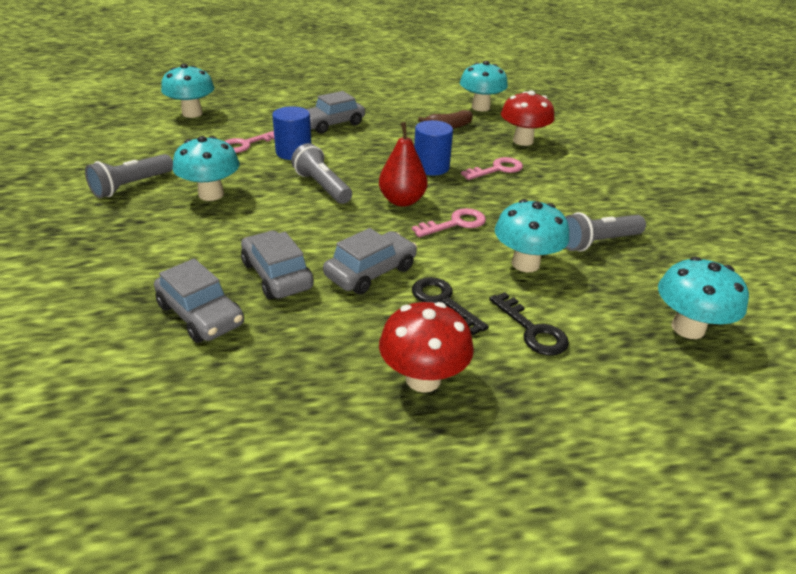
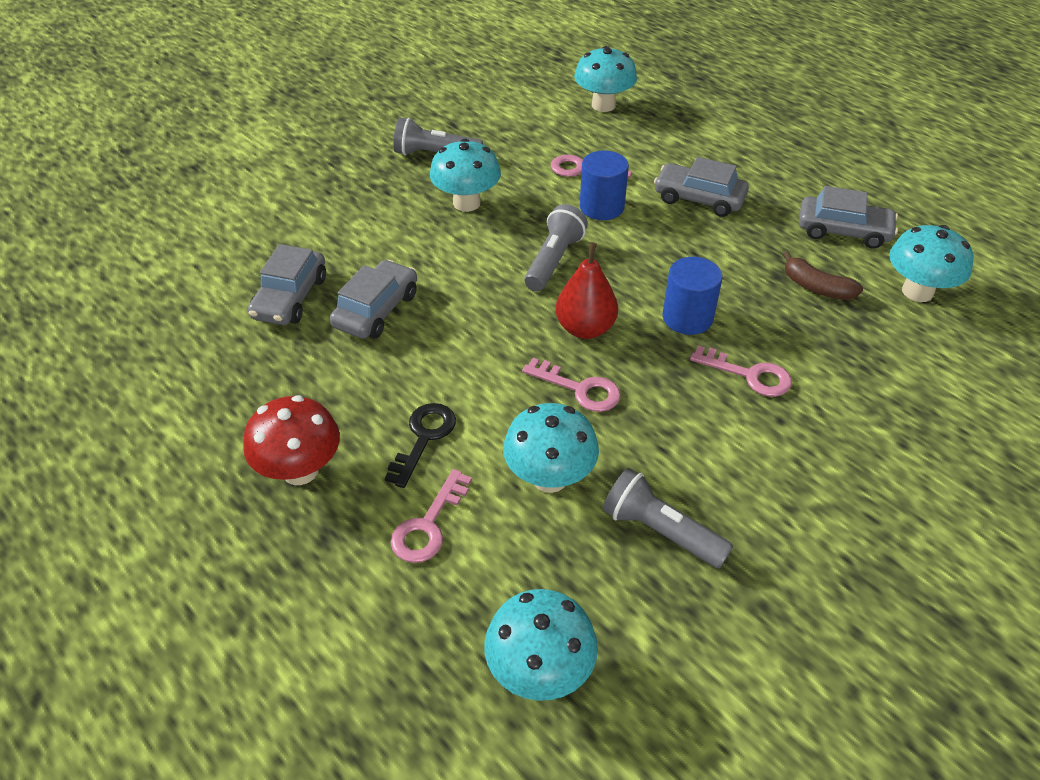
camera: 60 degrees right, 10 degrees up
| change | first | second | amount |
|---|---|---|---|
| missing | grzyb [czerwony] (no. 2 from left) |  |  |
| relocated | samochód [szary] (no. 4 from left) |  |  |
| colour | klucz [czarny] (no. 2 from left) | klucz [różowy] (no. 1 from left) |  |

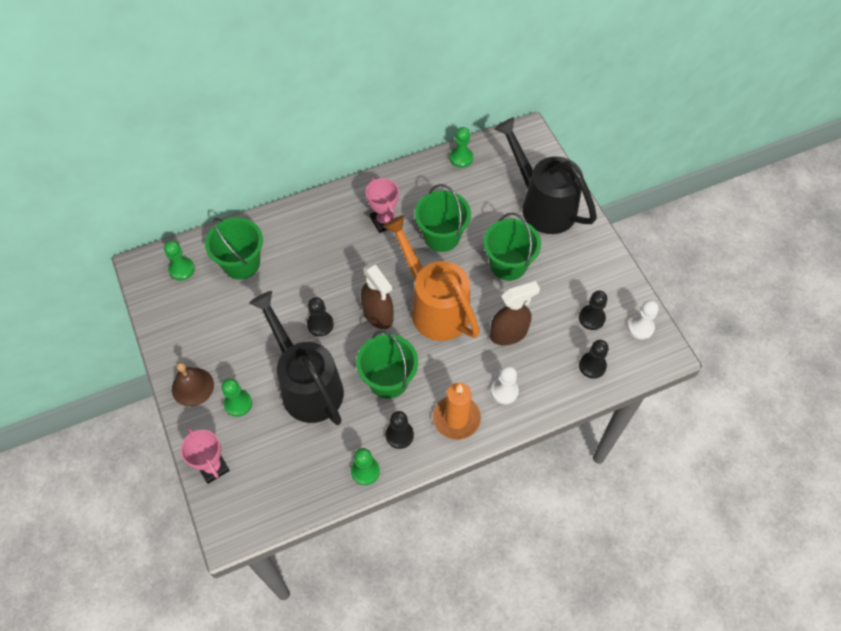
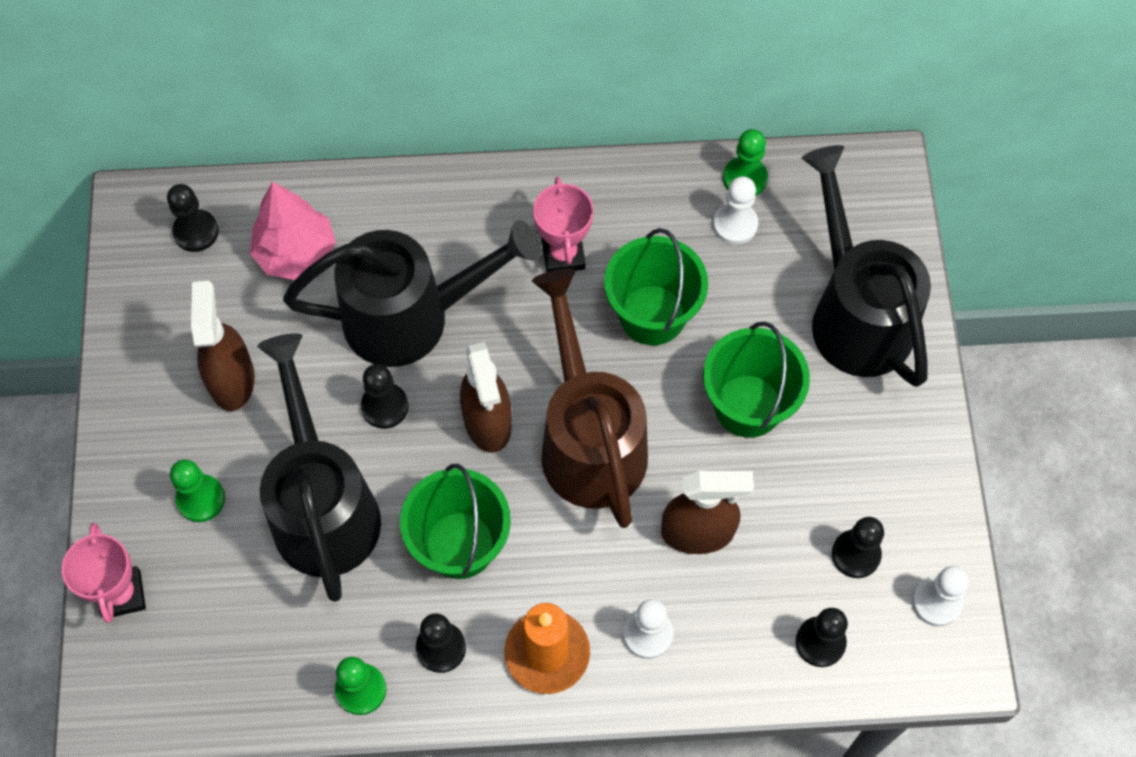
camera: 20 degrees right, 5 degrees up
| change | first | second | amount |
|---|---|---|---|
| colour | konewka [pomarańczowy] | konewka [brązowy] |  |
| exchanged | wiadro [zielony] (no. 1 from left) | drzewko [różowy] |  |
| colour | pionek [zielony] (no. 1 from left) | pionek [czarny] (no. 1 from left) |  |
| missing | dzwonek [brązowy] |  |  |
| appeared |  | pionek [biały] (no. 2 from left) |  |
| appeared |  | konewka [czarny] (no. 2 from left) |  |
| appeared |  | spryskiwacz [brązowy] (no. 1 from left) |  |

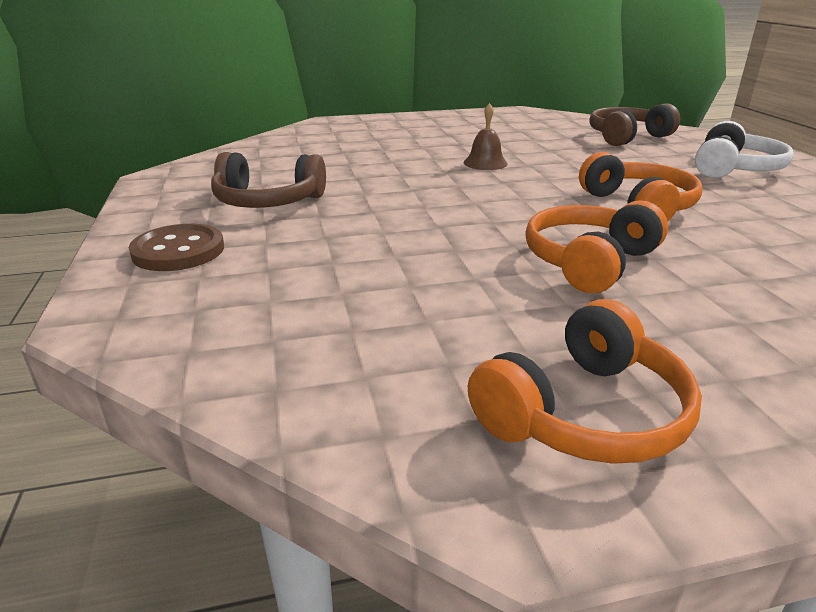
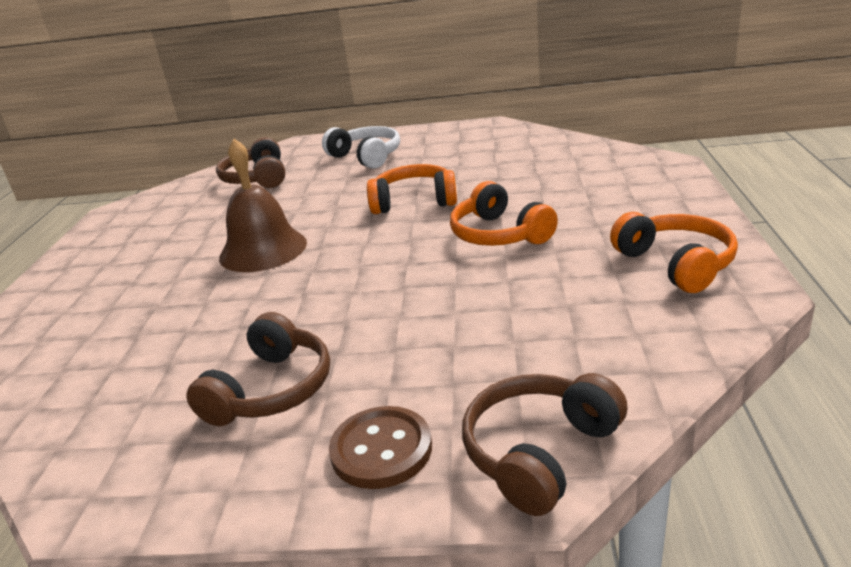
camera: 70 degrees left, 0 degrees up
| change | first | second | amount |
|---|---|---|---|
| size | dzwonek [brązowy] |  | x1.93 |
| appeared |  | słuchawki [brązowy] (no. 3 from left) |  |

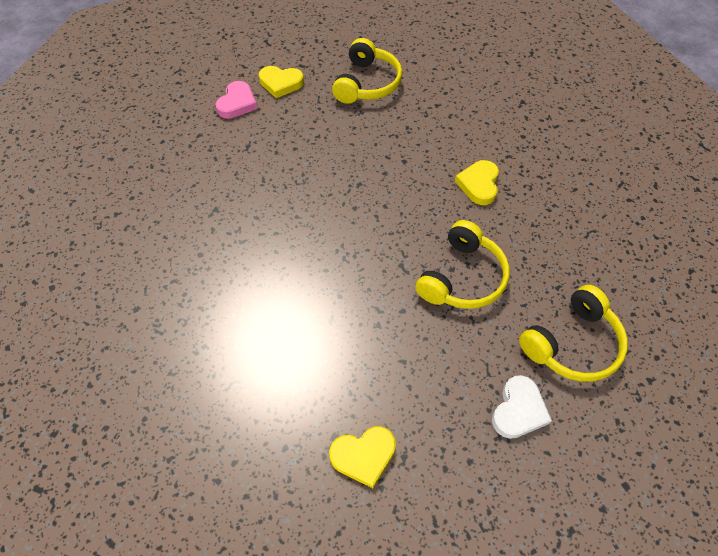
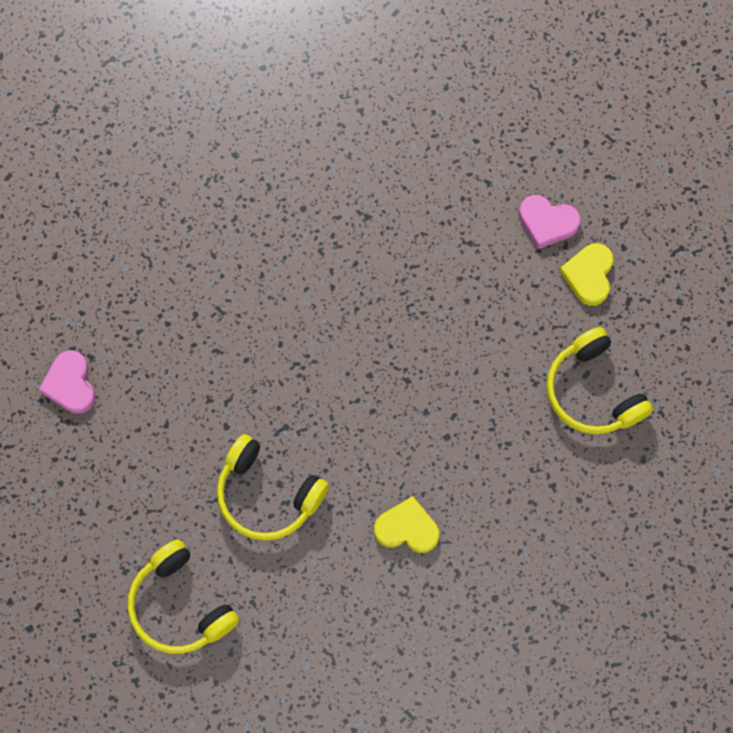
camera: 90 degrees right, 15 degrees up
| change | first | second | amount |
|---|---|---|---|
| spun | słuchawki [żółty] (no. 1 from left in the first image) | słuchawki [żółty] (no. 3 from left) | 45 degrees clockwise |
| missing | serce [biały] |  |  |
| colour | serce [żółty] (no. 2 from left) | serce [różowy] (no. 1 from left) |  |

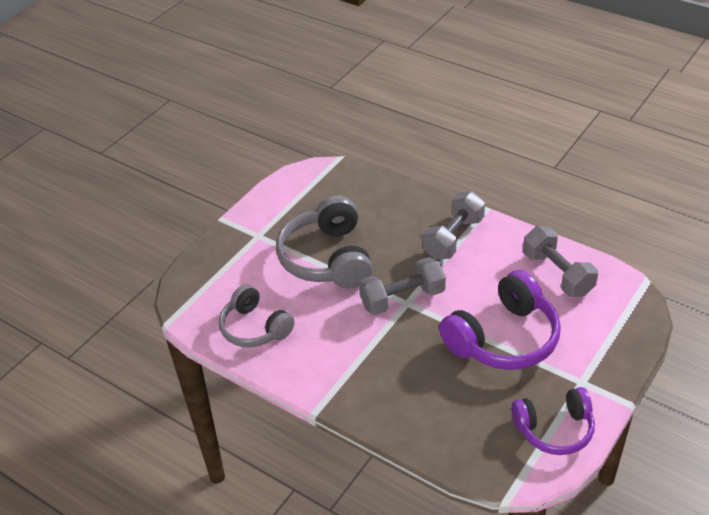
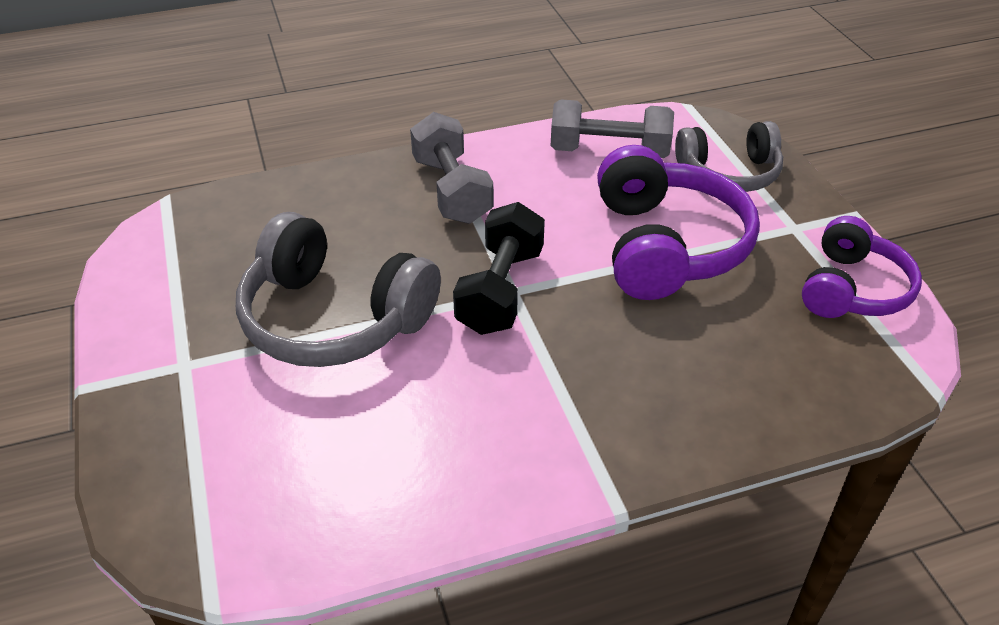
camera: 55 degrees left, 0 degrees up
| change | first | second | amount |
|---|---|---|---|
| colour | hantel [szary] (no. 1 from left) | hantel [czarny] |  |
| relocated | słuchawki [szary] (no. 1 from left in the first image) | słuchawki [szary] (no. 2 from left) |  |

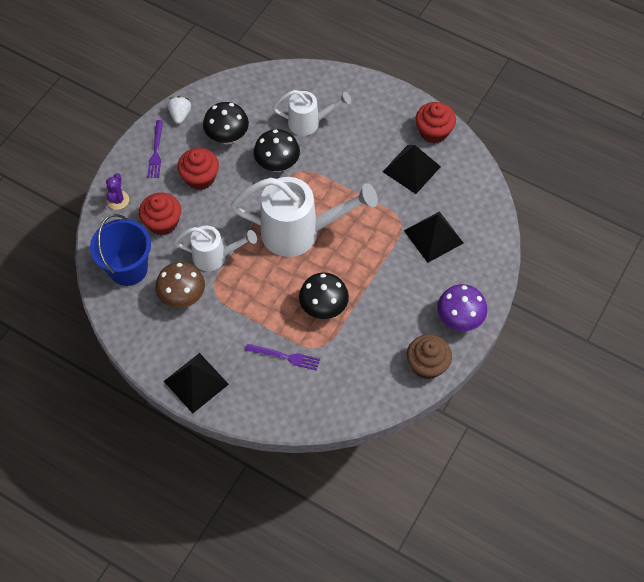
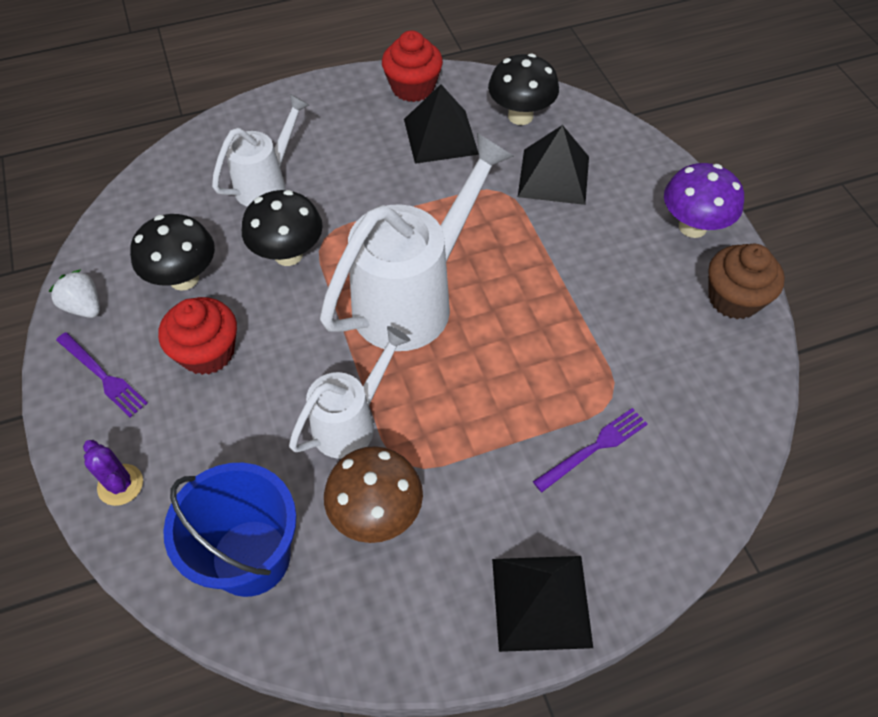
camera: 50 degrees left, 5 degrees down
| change | first | second | amount |
|---|---|---|---|
| missing | muffinka [czerwony] (no. 1 from left) |  |  |
| relocated | grzyb [czarny] (no. 3 from left) |  |  |

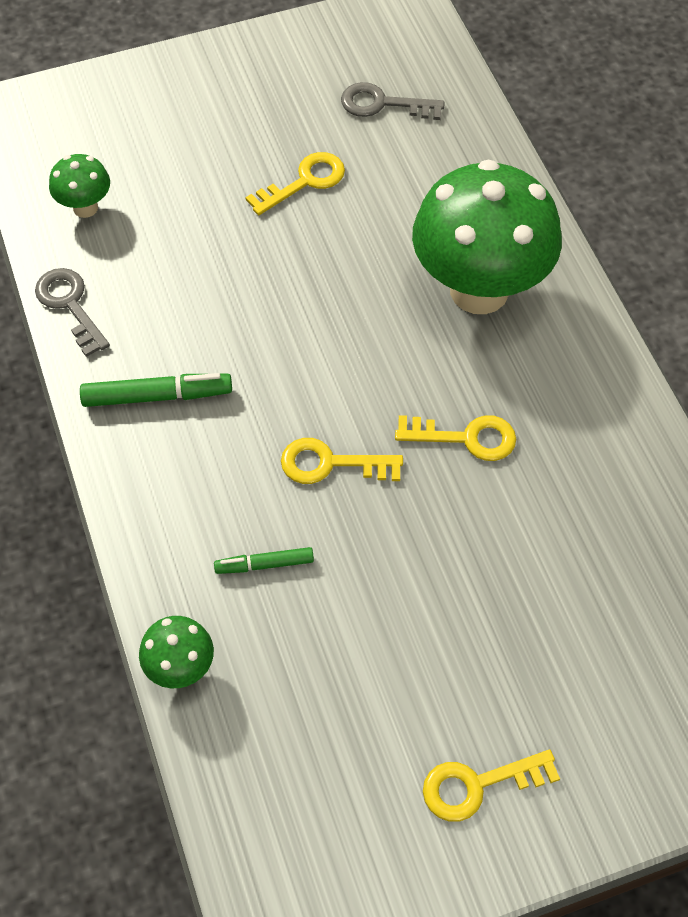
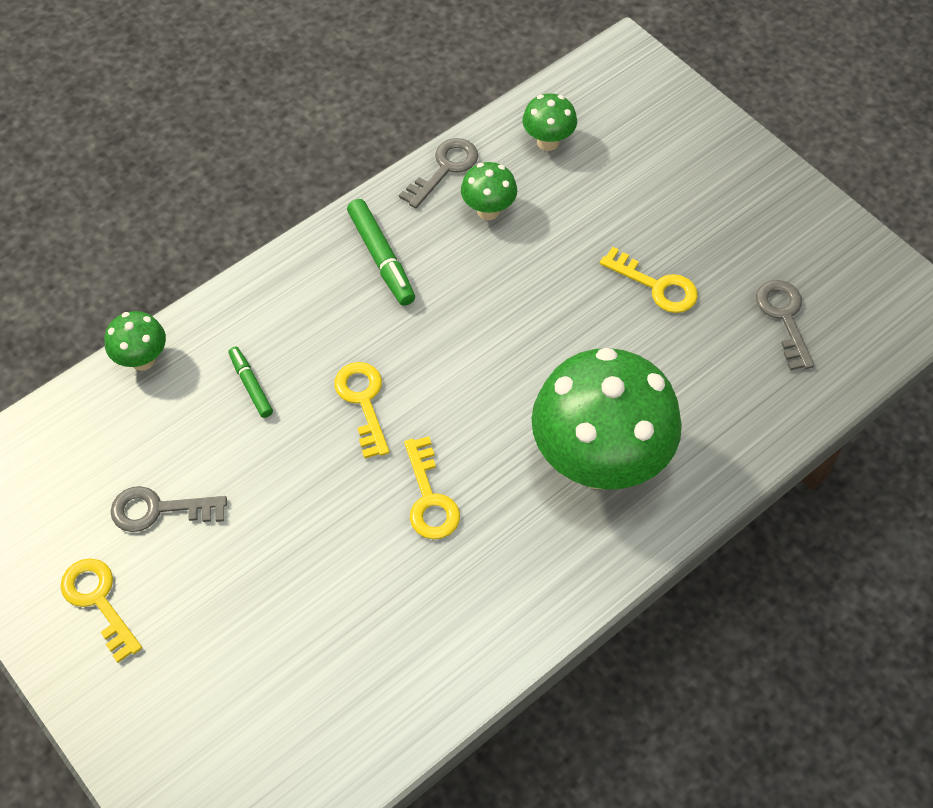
camera: 70 degrees right, 0 degrees up
| change | first | second | amount |
|---|---|---|---|
| appeared |  | grzyb [zielony] (no. 2 from left) |  |
| appeared |  | klucz [szary] (no. 1 from left) |  |

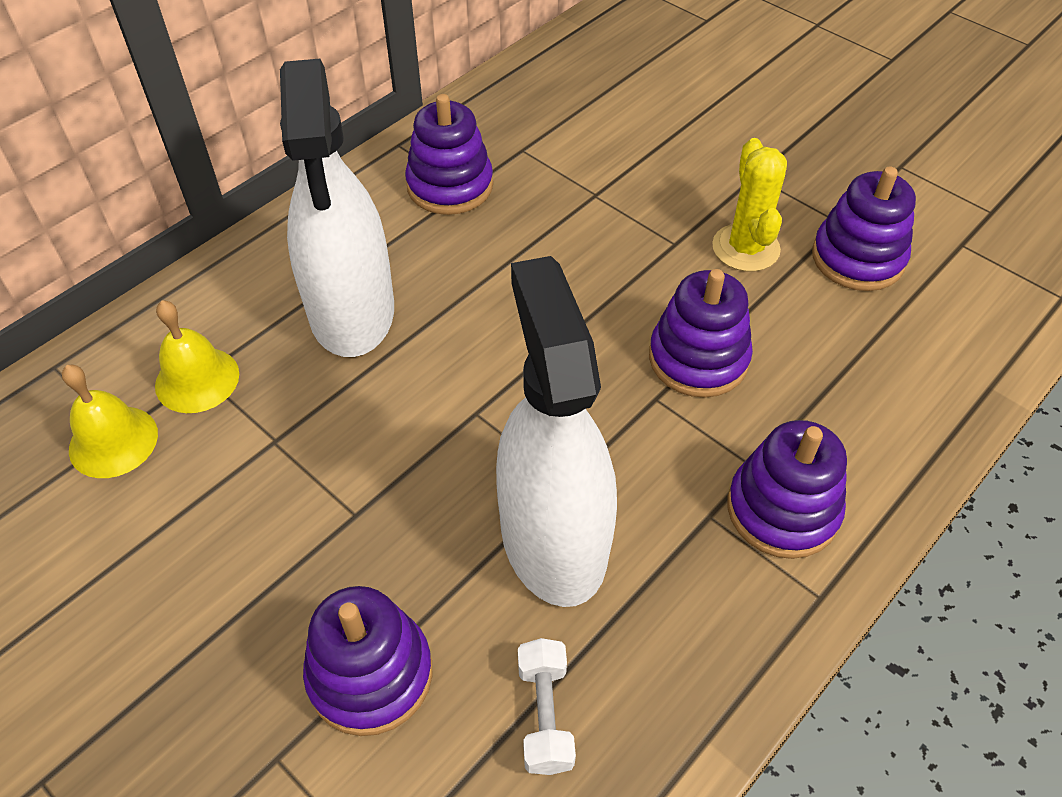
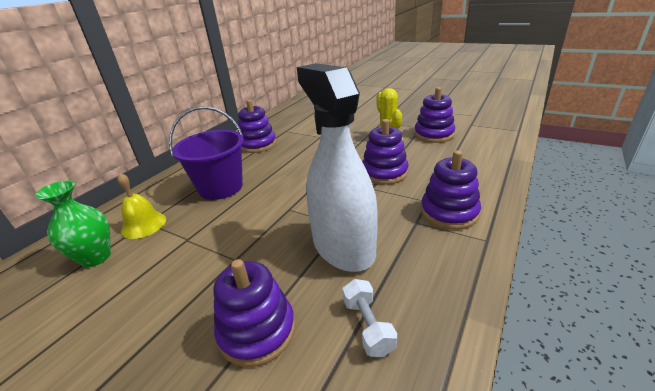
camera: 10 degrees left, 20 degrees down
| change | first | second | amount |
|---|---|---|---|
| exchanged | spryskiwacz [biały] (no. 1 from left) | wiadro [fioletowy] |  |
| exchanged | dzwonek [żółty] (no. 1 from left) | wazon [zielony] |  |

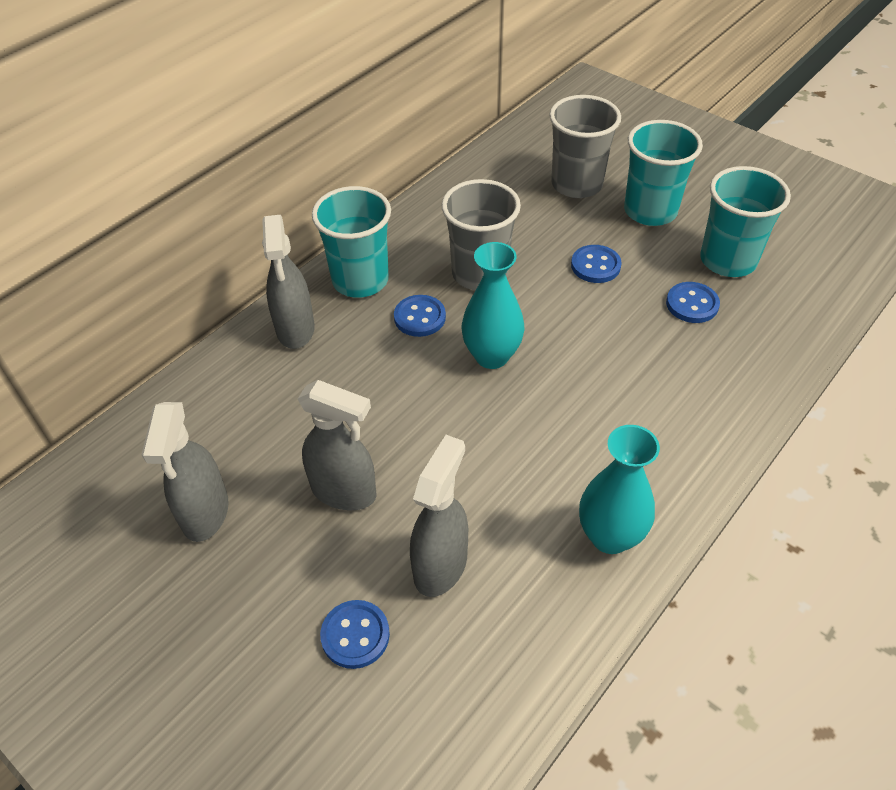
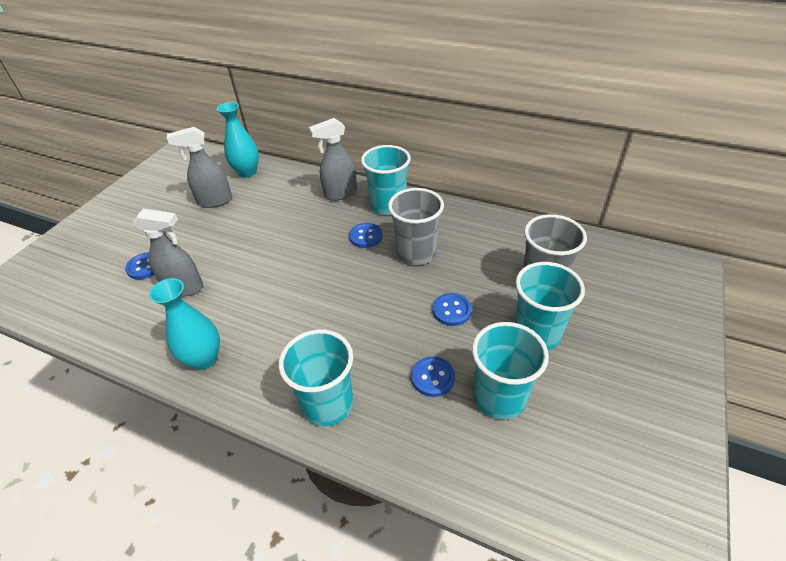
camera: 75 degrees right, 5 degrees down
| change | first | second | amount |
|---|---|---|---|
| relocated | wazon [turkusowy] (no. 1 from left in the first image) | wazon [turkusowy] (no. 2 from left) |  |
| missing | spryskiwacz [szary] (no. 3 from left) |  |  |
| appeared |  | szklanka [turkusowy] (no. 1 from left) |  |

